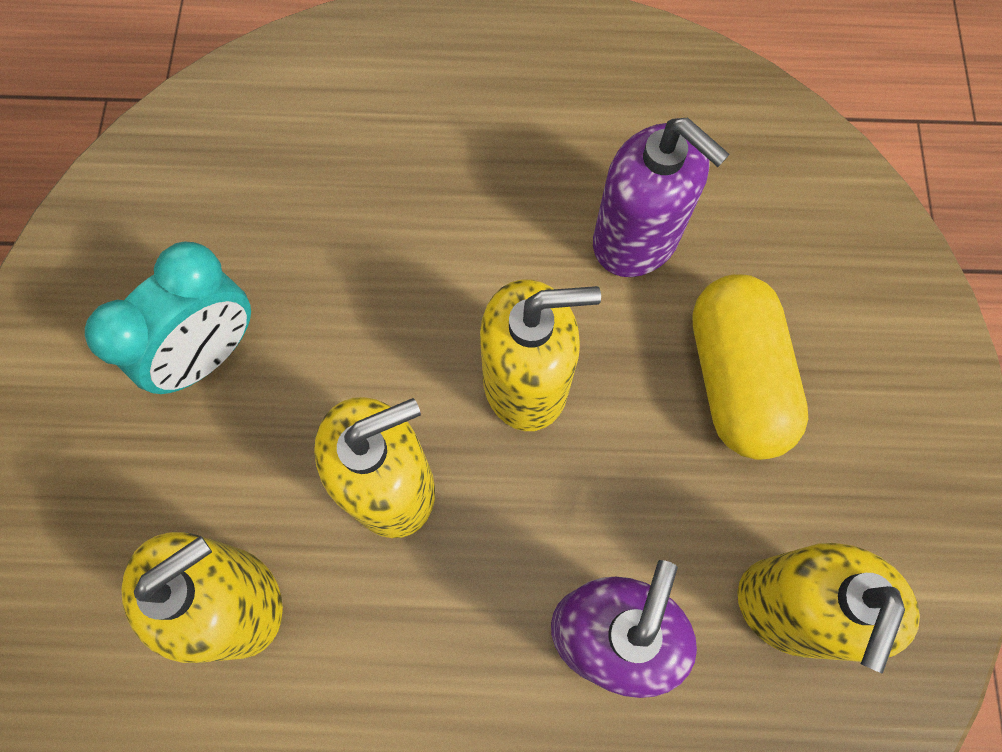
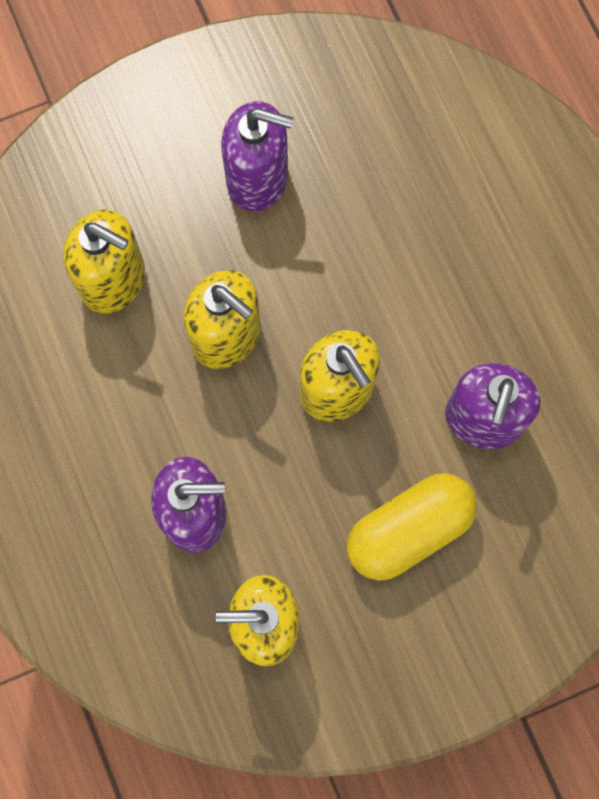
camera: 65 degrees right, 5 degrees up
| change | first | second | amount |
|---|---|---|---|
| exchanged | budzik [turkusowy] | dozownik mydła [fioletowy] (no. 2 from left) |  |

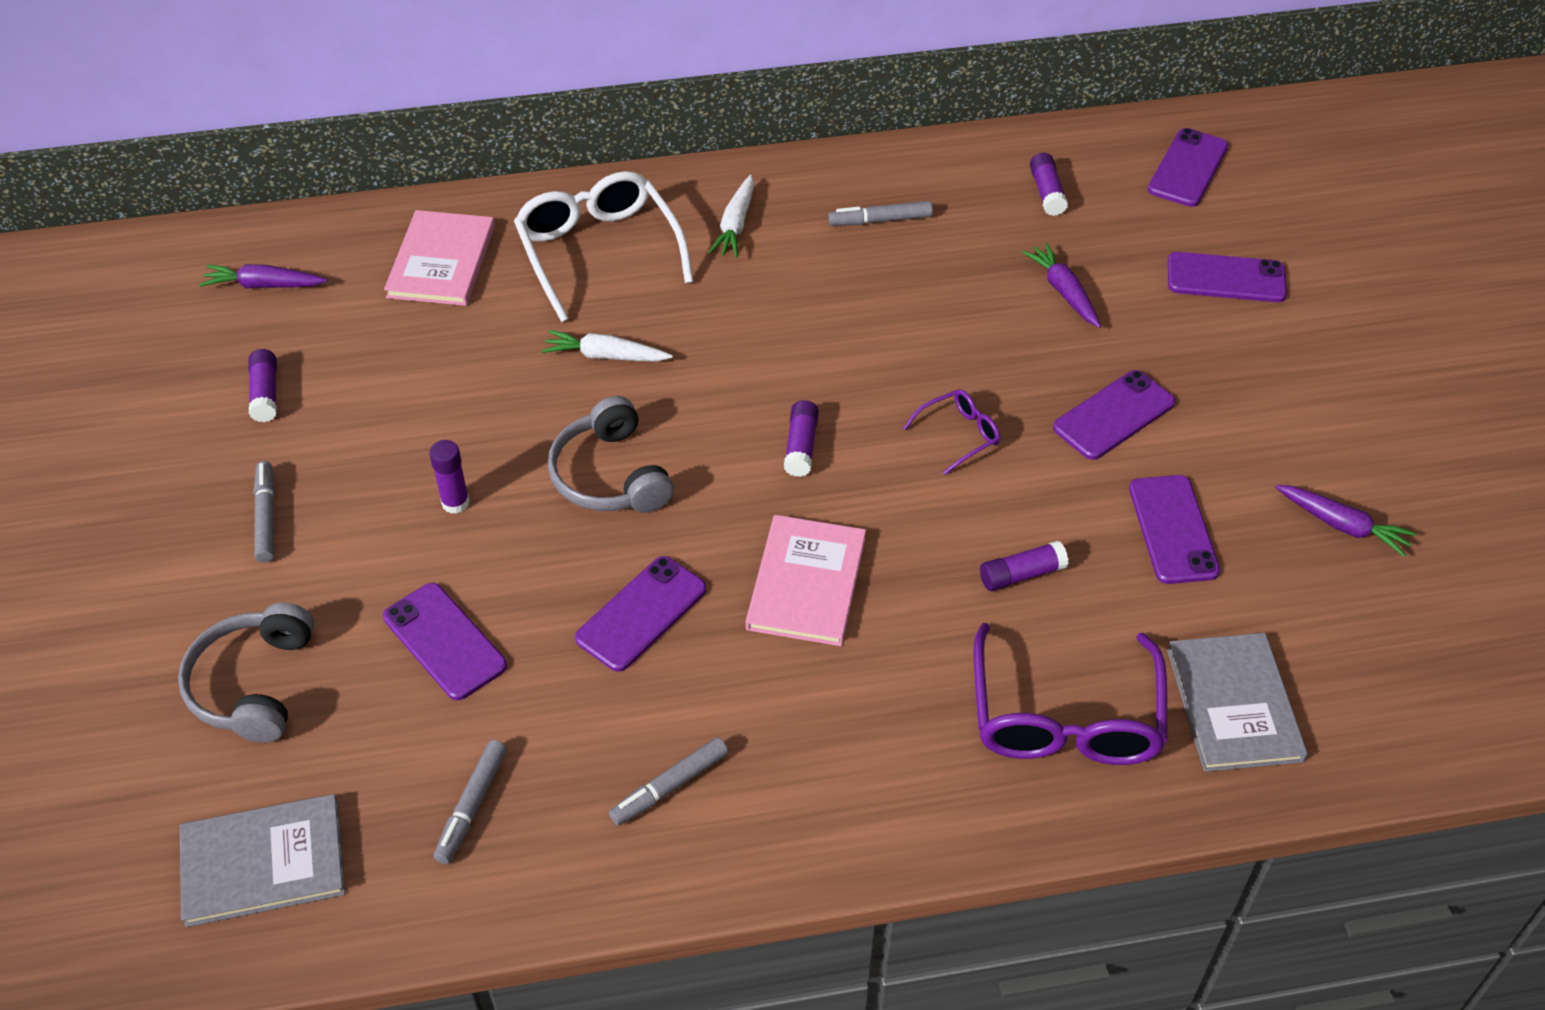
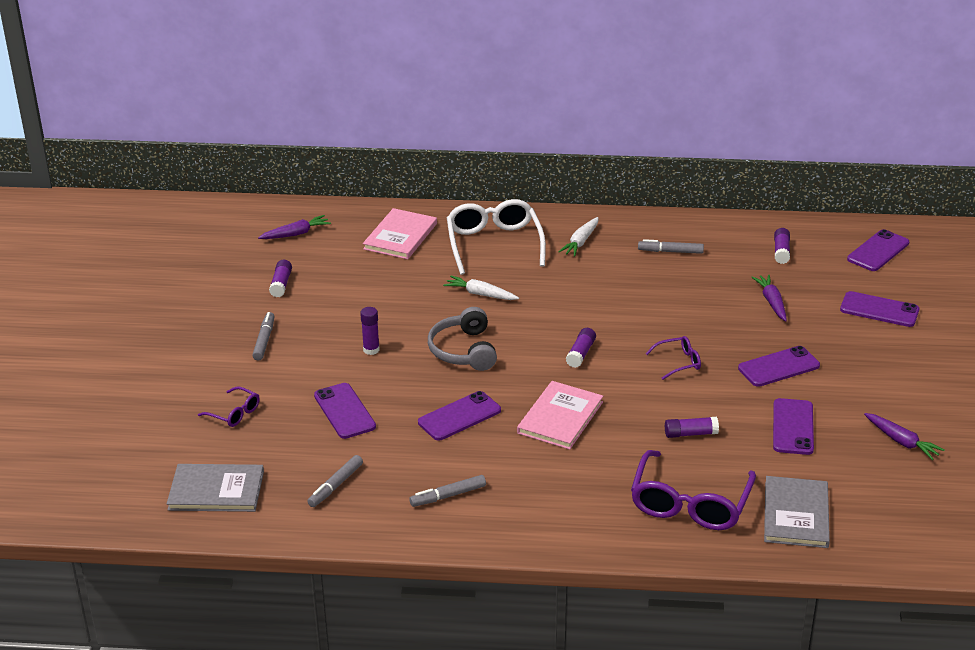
camera: 15 degrees right, 15 degrees down
| change | first | second | amount |
|---|---|---|---|
| spun | marchewka [fioletowy] (no. 1 from left) |  | 135 degrees clockwise |
| exchanged | słuchawki [szary] (no. 1 from left) | okulary [fioletowy] (no. 1 from left) |  |

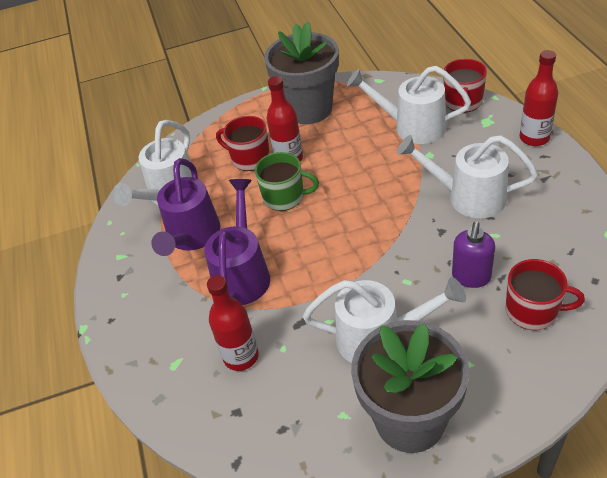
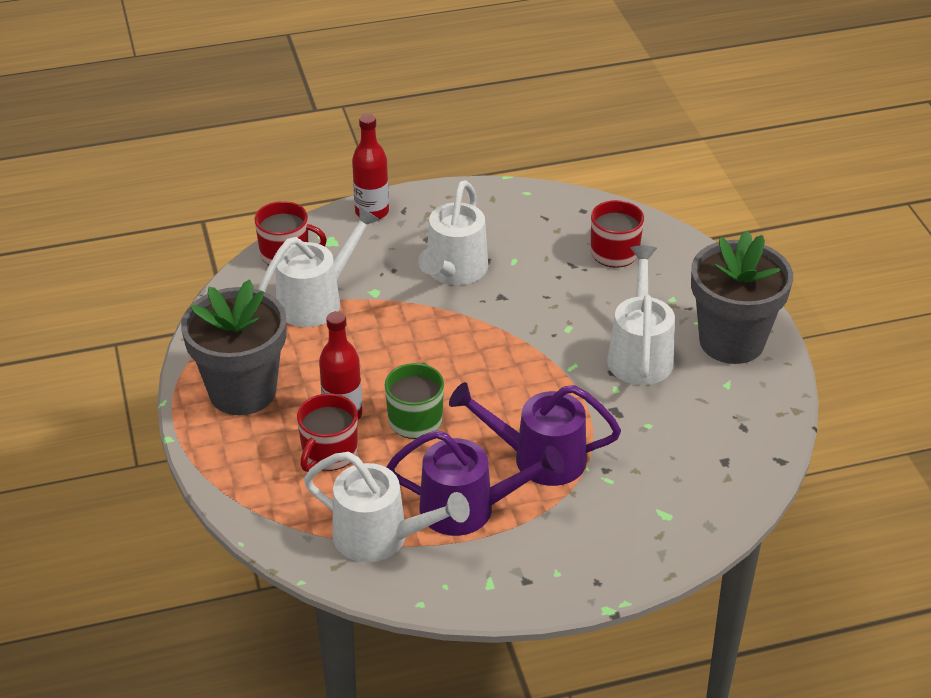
camera: 95 degrees left, 5 degrees down
| change | first | second | amount |
|---|---|---|---|
| spun | konewka [biały] (no. 3 from left in the first image) | konewka [biały] (no. 1 from left) | 150 degrees counterclockwise |
| missing | dozownik mydła [fioletowy] |  |  |
| missing | butelka [czerwony] (no. 1 from left) |  |  |

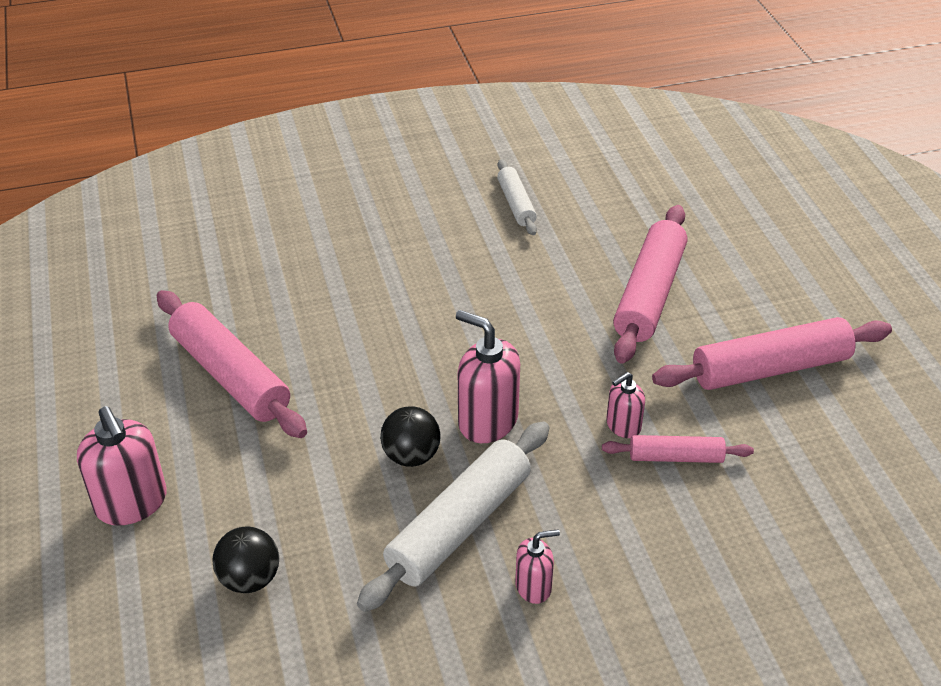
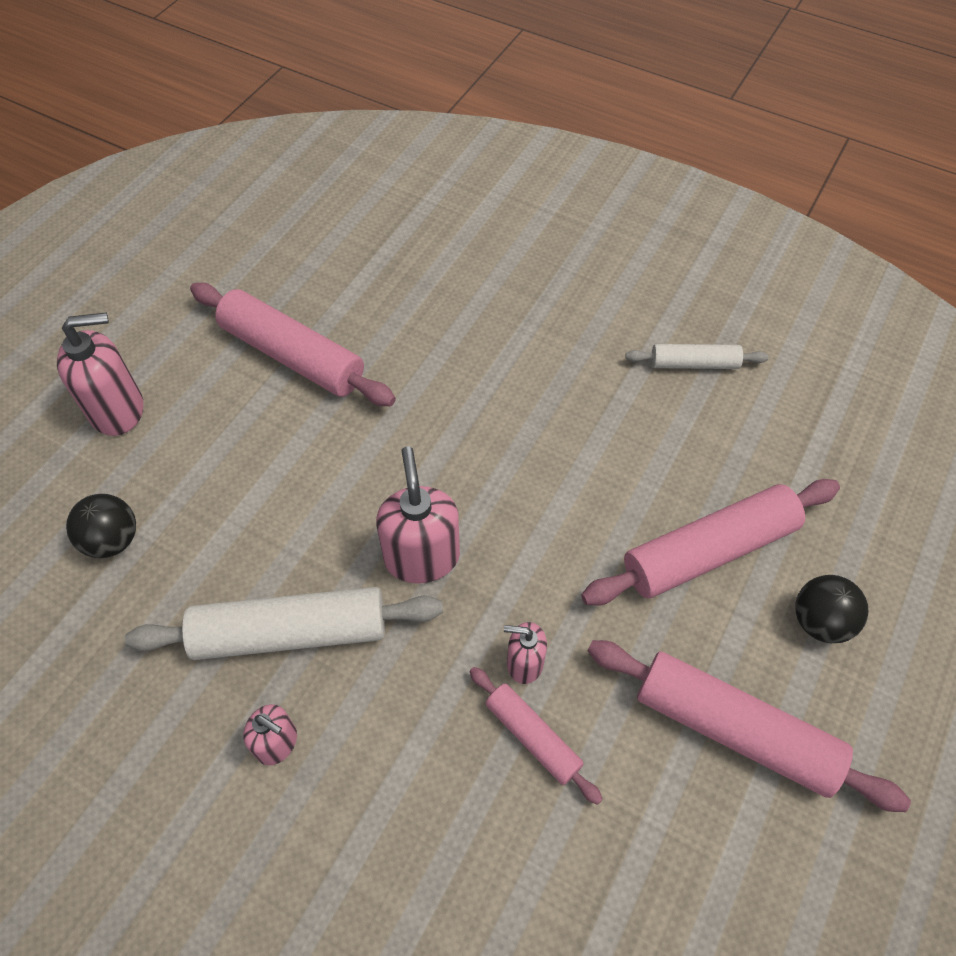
camera: 45 degrees right, 15 degrees up
| change | first | second | amount |
|---|---|---|---|
| spun | wałek do ciasta [biały] (no. 2 from left) |  | 60 degrees clockwise |
| spun | wałek do ciasta [różowy] (no. 1 from left) |  | 60 degrees counterclockwise |
| spun | dozownik mydła [różowy] (no. 1 from left) |  | 120 degrees counterclockwise |
| relocated | piłka [czarny] (no. 2 from left) |  |  |

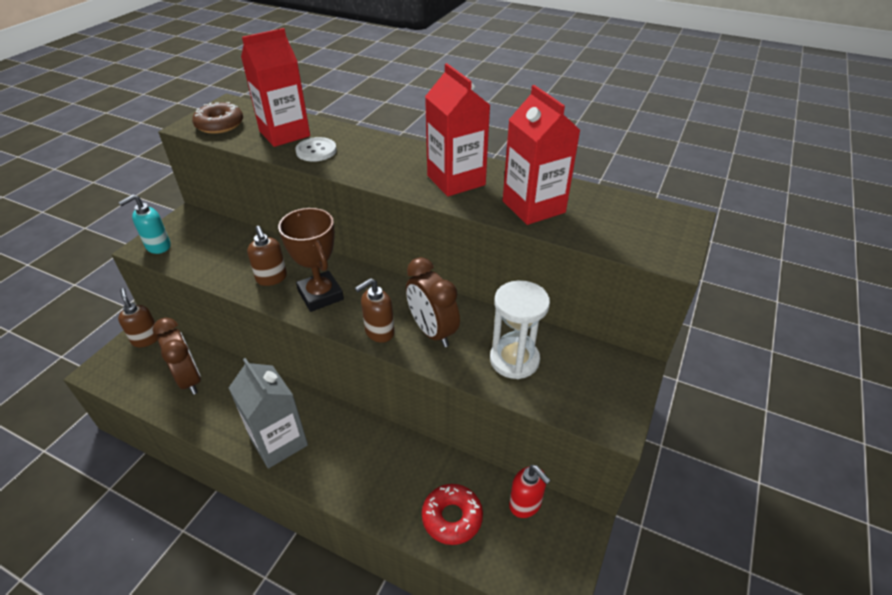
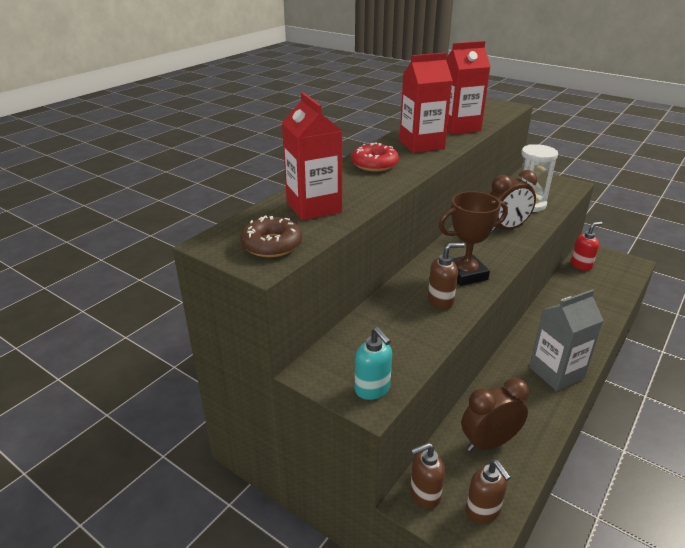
camera: 80 degrees left, 10 degrees down
| change | first | second | amount |
|---|---|---|---|
| missing | guzik [biały] |  |  |
| relocated | dozownik mydła [brązowy] (no. 3 from left) |  |  |
| relocated | donut [czerwony] |  |  |

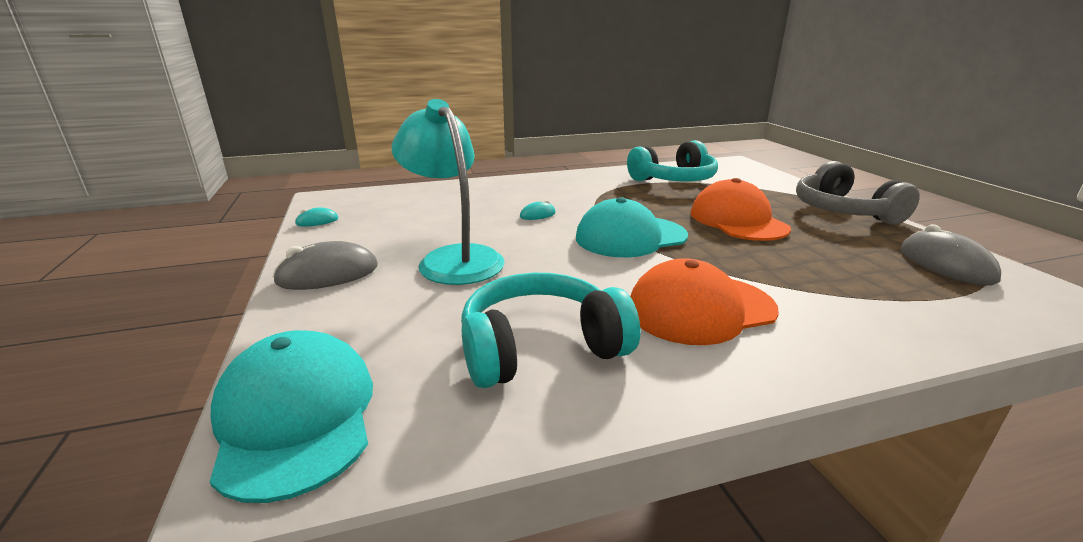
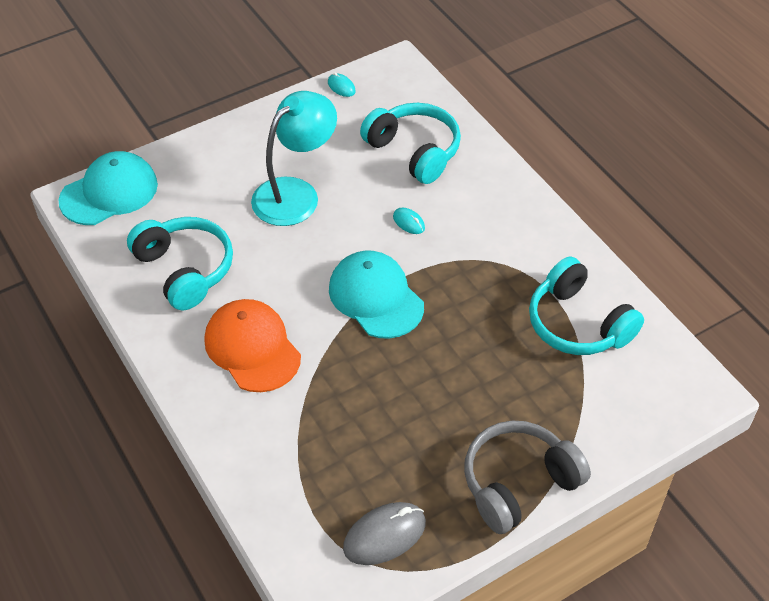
camera: 75 degrees right, 25 degrees up
| change | first | second | amount |
|---|---|---|---|
| missing | czapka [pomarańczowy] (no. 2 from left) |  |  |
| missing | myszka [szary] (no. 1 from left) |  |  |
| appeared |  | słuchawki [turkusowy] (no. 2 from left) |  |

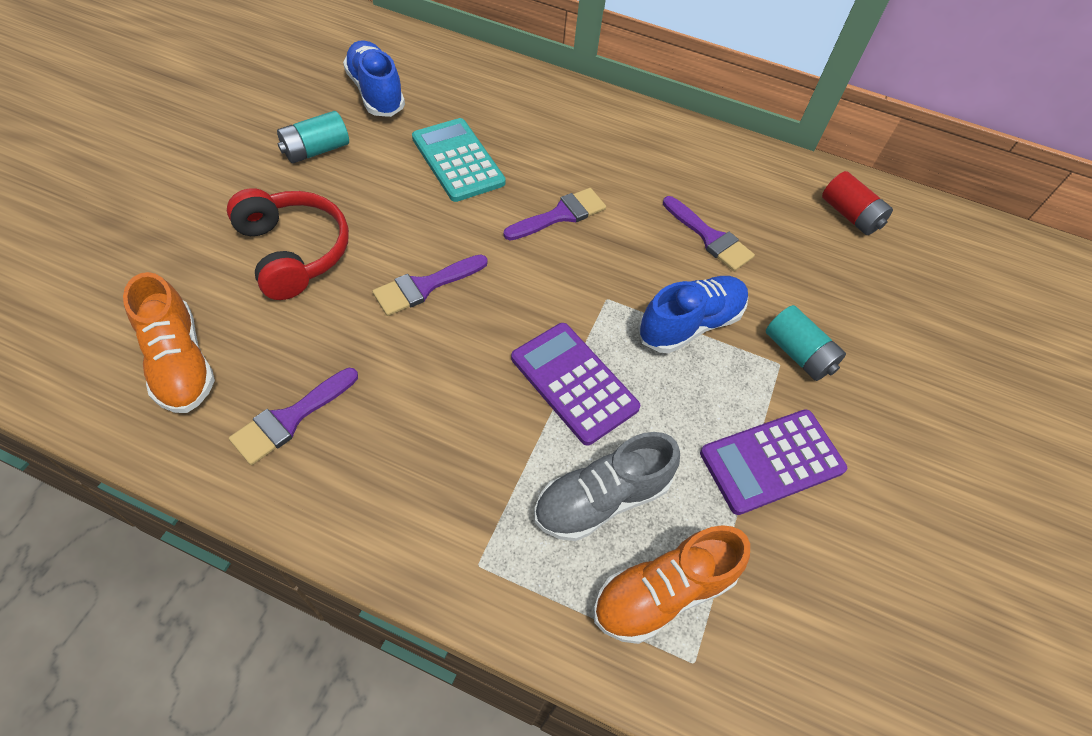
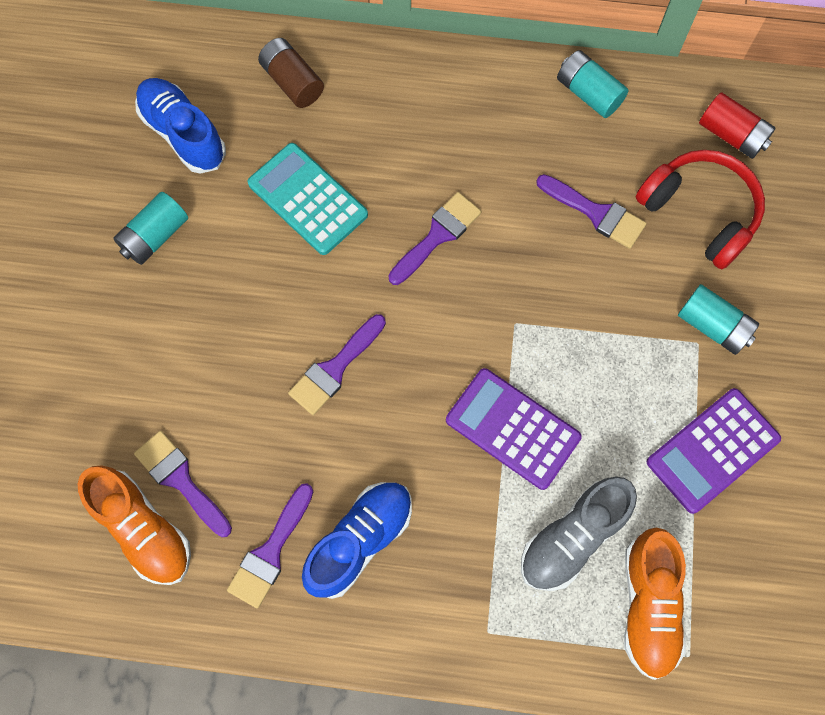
camera: 10 degrees left, 15 degrees up
| change | first | second | amount |
|---|---|---|---|
| relocated | słuchawki [czerwony] |  |  |
| relocated | but [niebieski] (no. 2 from left) |  |  |
| spun | but [pomarańczowy] (no. 2 from left) |  | 45 degrees counterclockwise |
| appeared |  | bateria [brązowy] |  |
| appeared |  | bateria [turkusowy] (no. 2 from left) |  |
| appeared |  | pędzel [fioletowy] (no. 1 from left) |  |

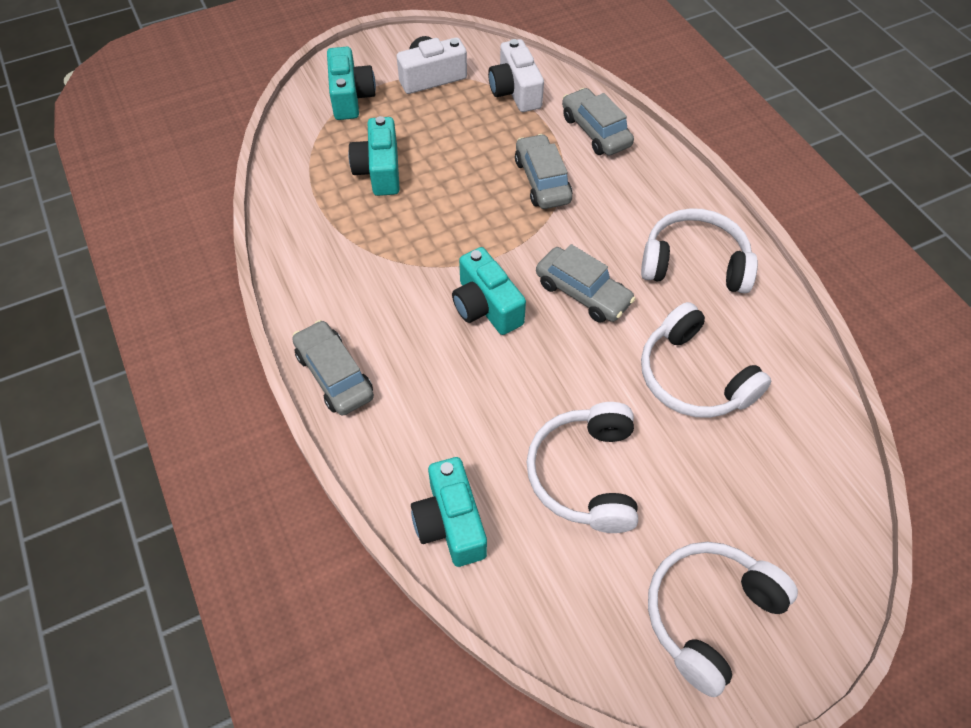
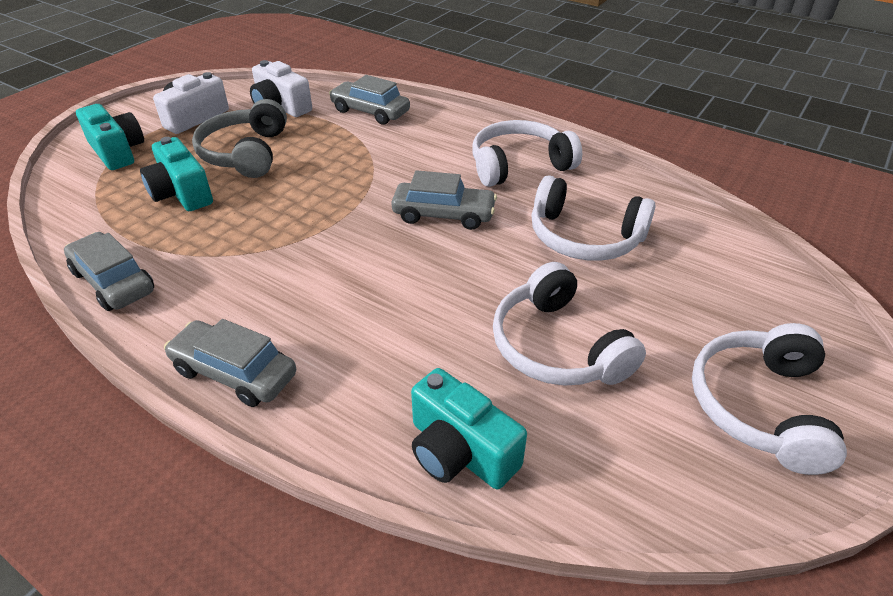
camera: 30 degrees left, 15 degrees down
| change | first | second | amount |
|---|---|---|---|
| relocated | samochód [szary] (no. 2 from left in the first image) | samochód [szary] (no. 1 from left) |  |
| missing | aparat fotograficzny [turkusowy] (no. 4 from left) |  |  |
| appeared |  | słuchawki [szary] |  |

